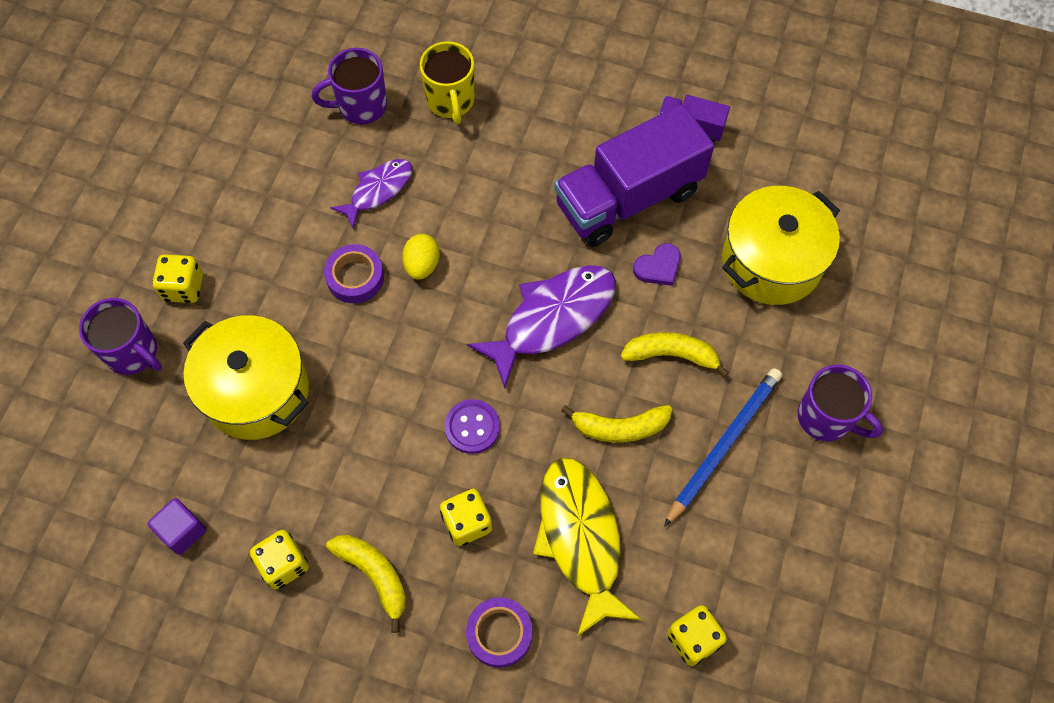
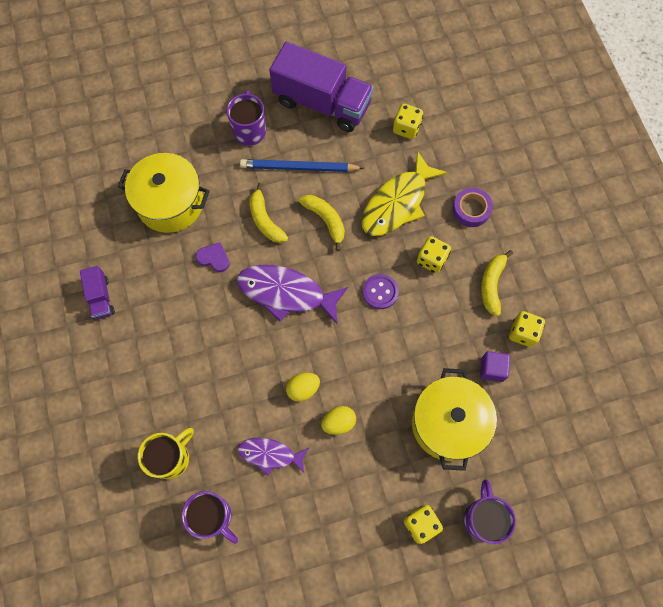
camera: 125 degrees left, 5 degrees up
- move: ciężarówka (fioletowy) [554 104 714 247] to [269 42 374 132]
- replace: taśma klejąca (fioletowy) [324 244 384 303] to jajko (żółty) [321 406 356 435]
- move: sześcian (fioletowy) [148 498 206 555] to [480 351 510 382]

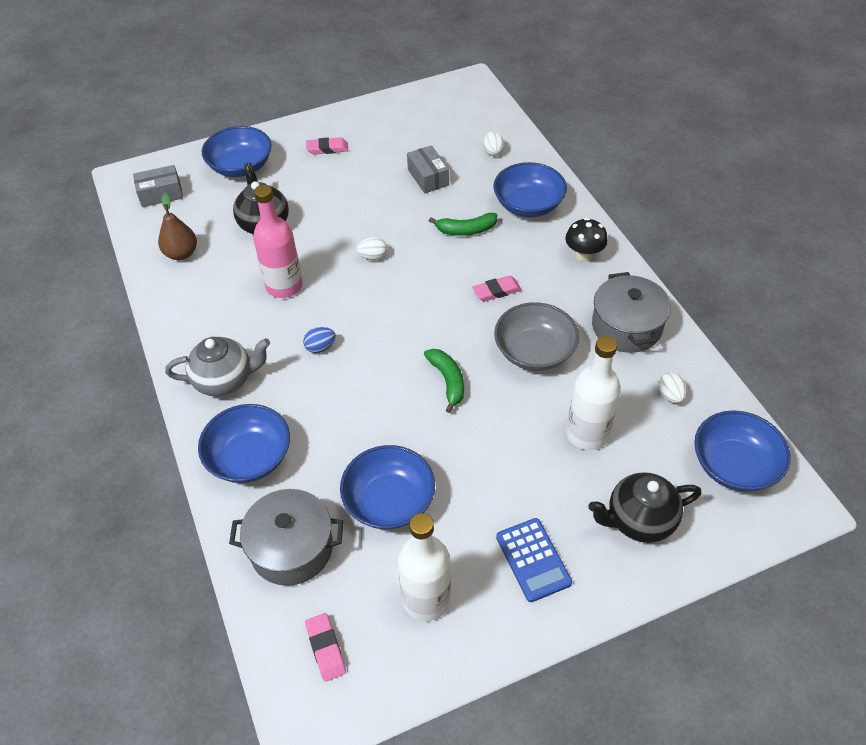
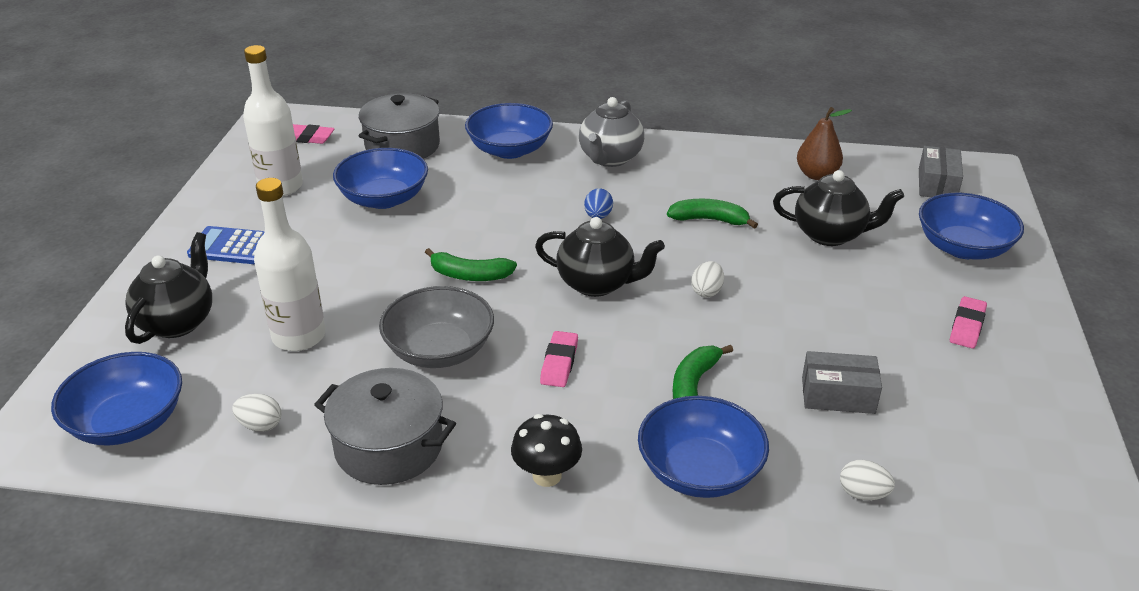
camera: 120 degrees right, 15 degrees down
- replace: butelka (różowy) [253 185 303 298] to banan (zielony) [667 199 758 229]
- insert: imbryk (czarny) [535 217 665 297]

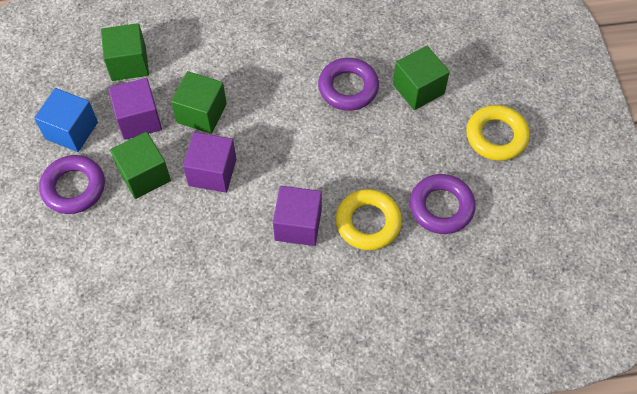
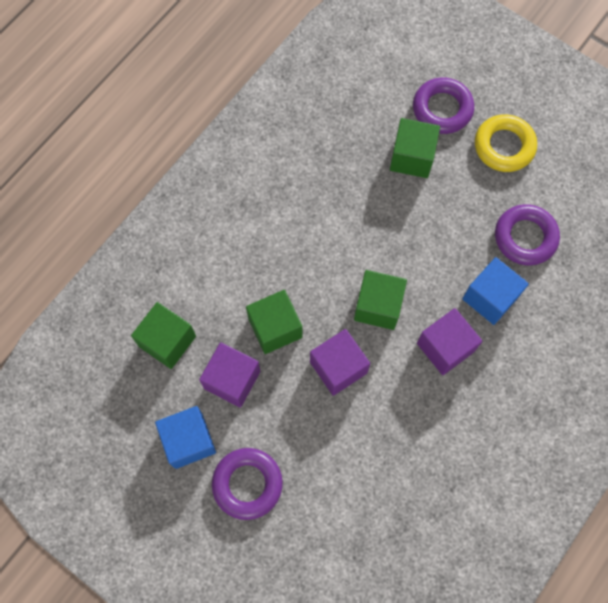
camera: 45 degrees left, 10 degrees up
- move: pierścień (fioletowy) [318 58 379 111] to [413 77 474 134]
- move: sześcian (zielony) [110 132 171 199] to [354 270 407 330]
- replace: pierścień (żółty) [336 189 402 250] to sześcian (niebieski) [462 257 529 325]

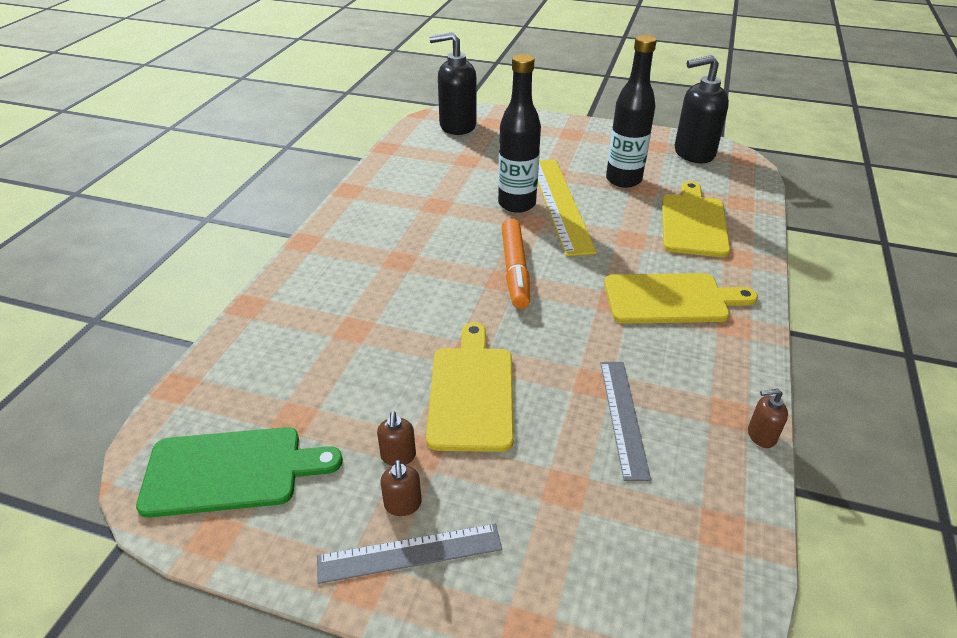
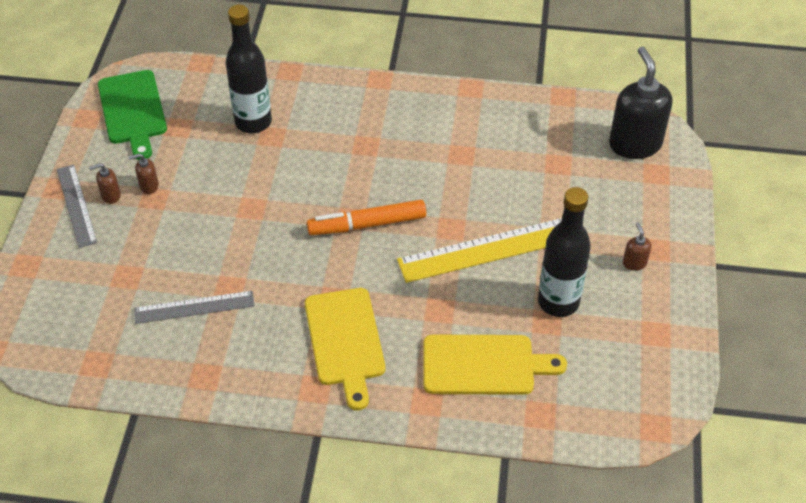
camera: 80 degrees right, 10 degrees up
- move: butelka (czarny) [498 54 541 213] to [226 5 272 133]
- delete: dozownik mydła (czarny) [675 55 729 163]
- delete: deska do krojenia (żółty) [426 322 514 452]
- move: dozownik mydła (brązowy) [748 389 788 448] to [623 222 652 271]

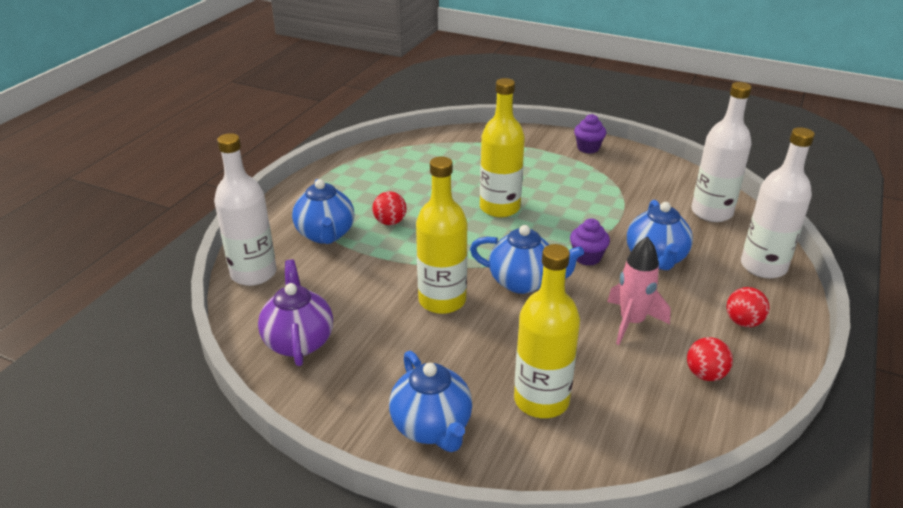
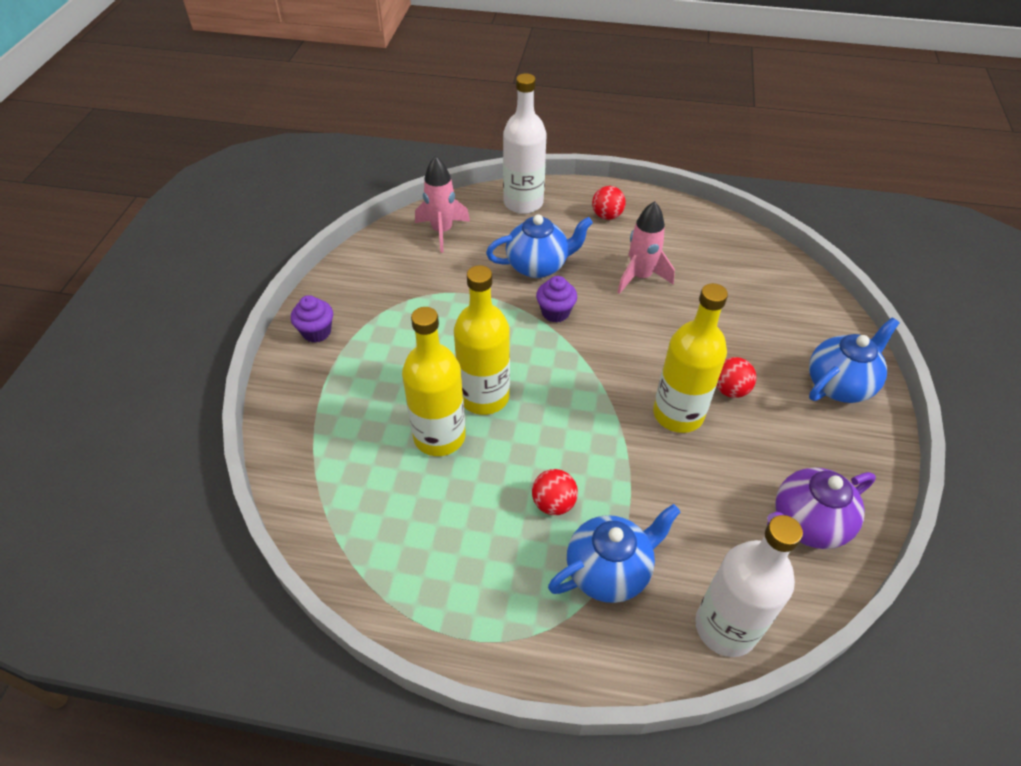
camera: 105 degrees left, 15 degrees up
- replace: butelka (biały) [691 82 752 222] to rakieta (różowy) [415 156 470 253]
- delete: imbryk (niebieski) [470 225 584 294]
- move: butelka (żółty) [514 244 580 418] to [402 307 466 456]
- move: piłka (czerwony) [687 337 733 381] to [716 357 756 398]

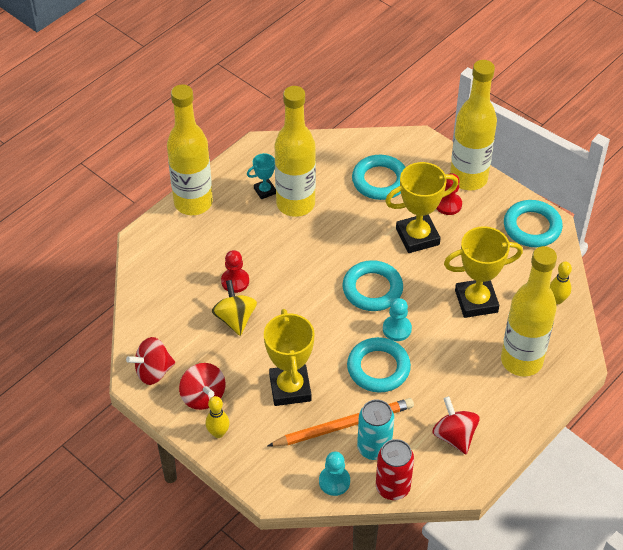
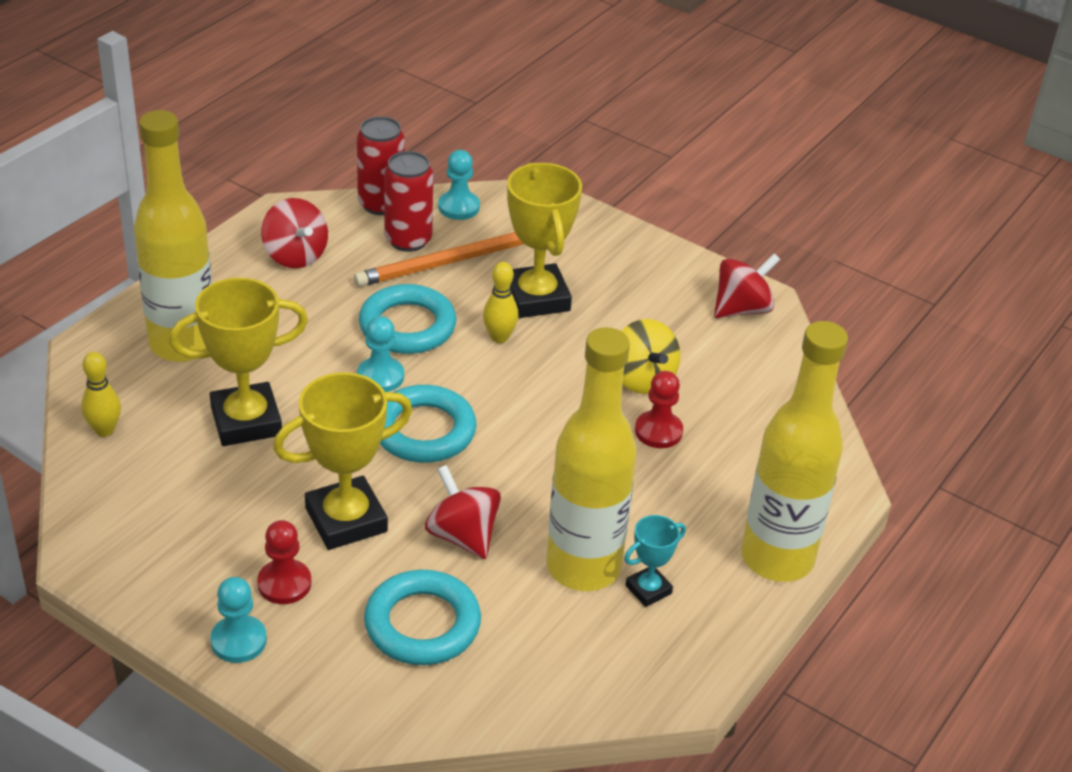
camera: 170 degrees right, 10 degrees down
- replace: butelka (żółty) [450 60 497 190] to pionek (turkusowy) [210 577 267 663]
- delete: pierścień (turkusowy) [504 200 563 247]
- move: bączek (czerwony) [179 363 225 410] to [425 465 501 559]
- move: kręgiel (żółty) [206 396 230 438] to [483 262 518 343]
- recolor: puszka (turkusowy) [357 399 394 460] to puszka (czerwony) [384 151 433 252]

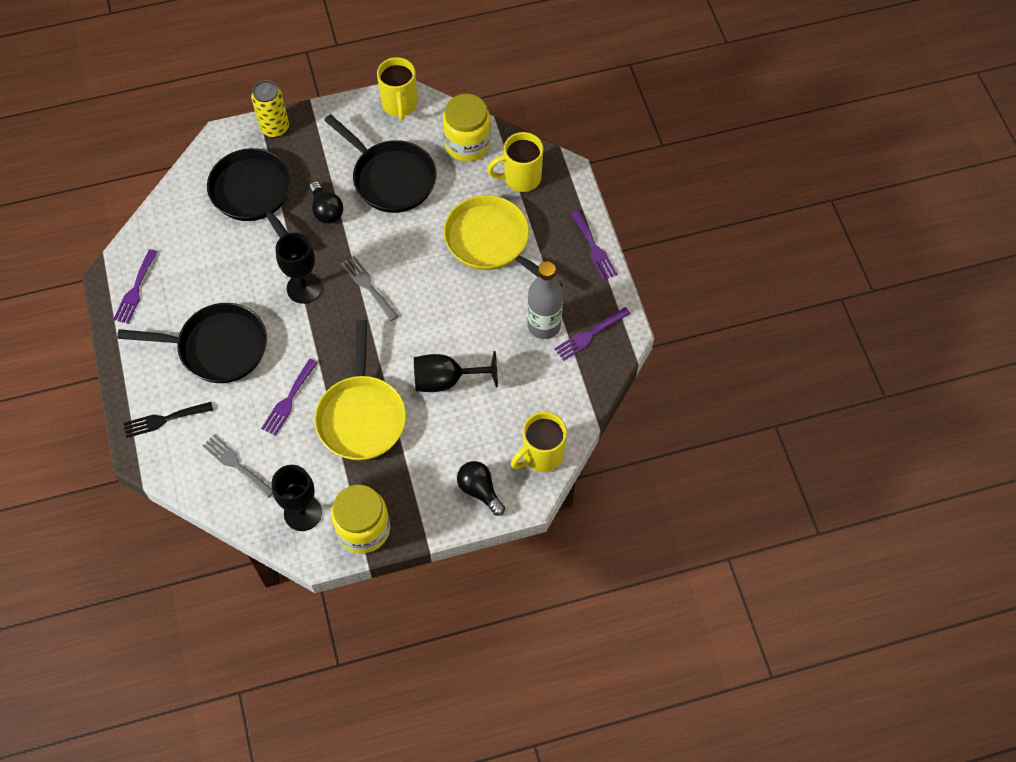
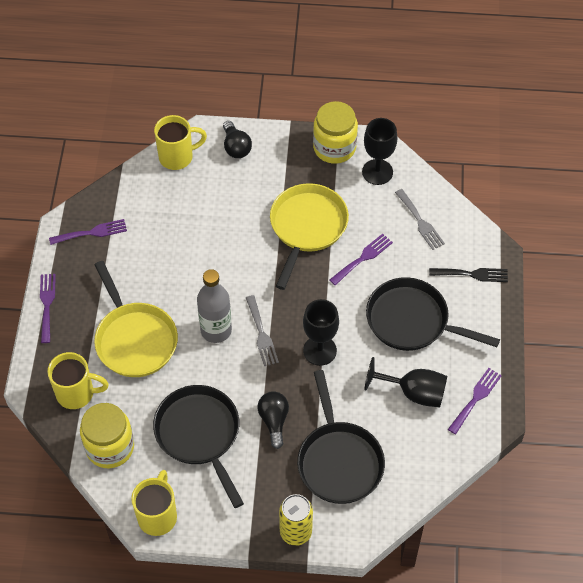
camera: 160 degrees left, 5 degrees down
- move: butelka (szary) [527 261 563 339] to [197 269 232 343]
- move: kielich (czarny) [414 351 498 392] to [365 357 447 407]

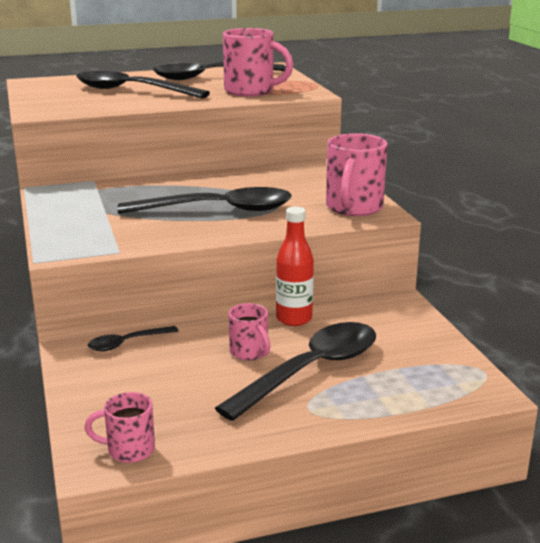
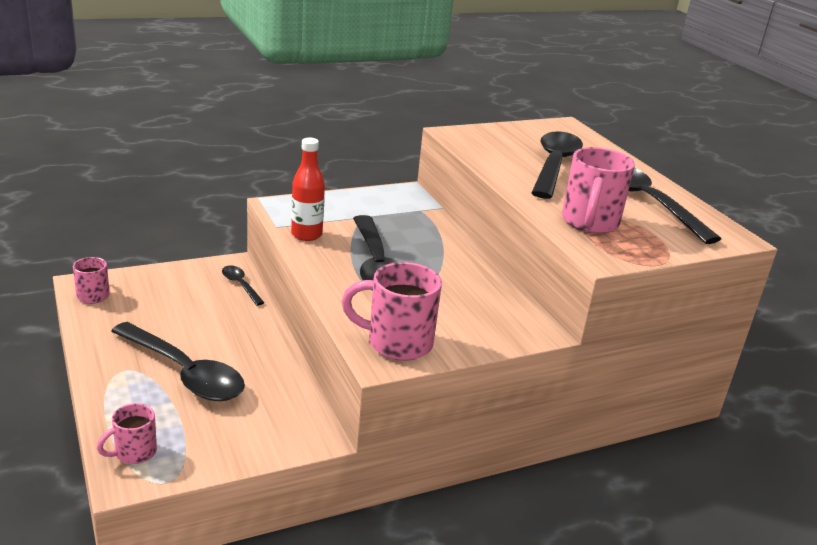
camera: 80 degrees right, 5 degrees up
- move: butelka (czerwony) [276 207 314 326] to [291 138 325 241]
- move: kubek (różowy) [229 303 270 360] to [97 403 157 464]

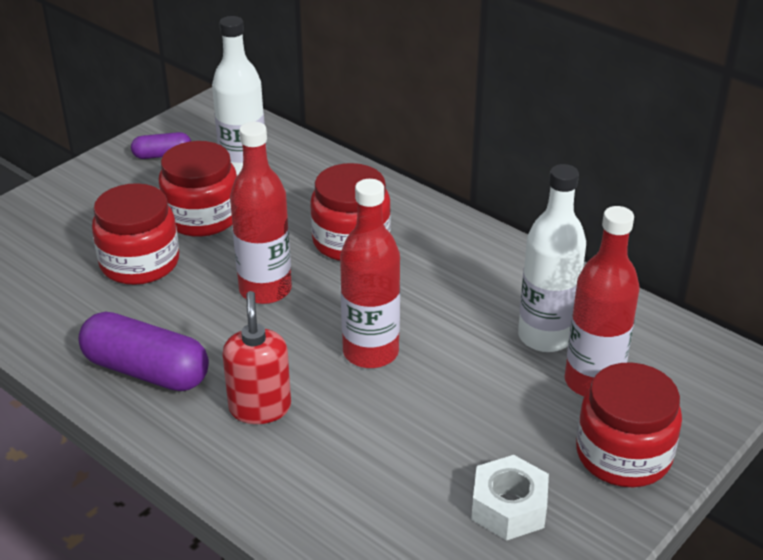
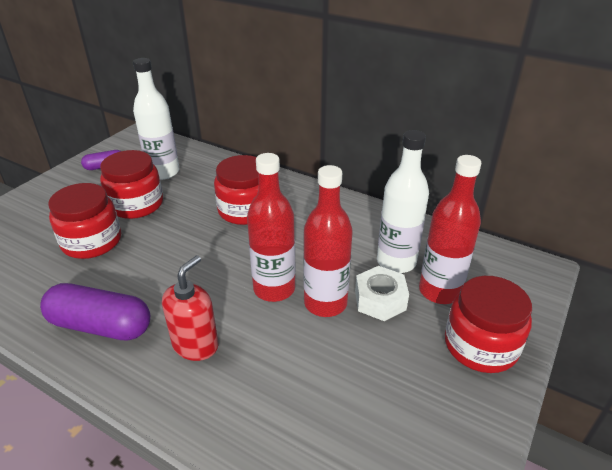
camera: 10 degrees left, 0 degrees up
- move: butelka (czerwony) [230 122 292 304] to [303 165 353 317]
- rotate: dozownik mydła (czerwony) [222 291 291 424] = [162 255 218 361] 45 degrees clockwise
- move: nakrętka (biały) [471 455 549 541] to [355 266 409 321]

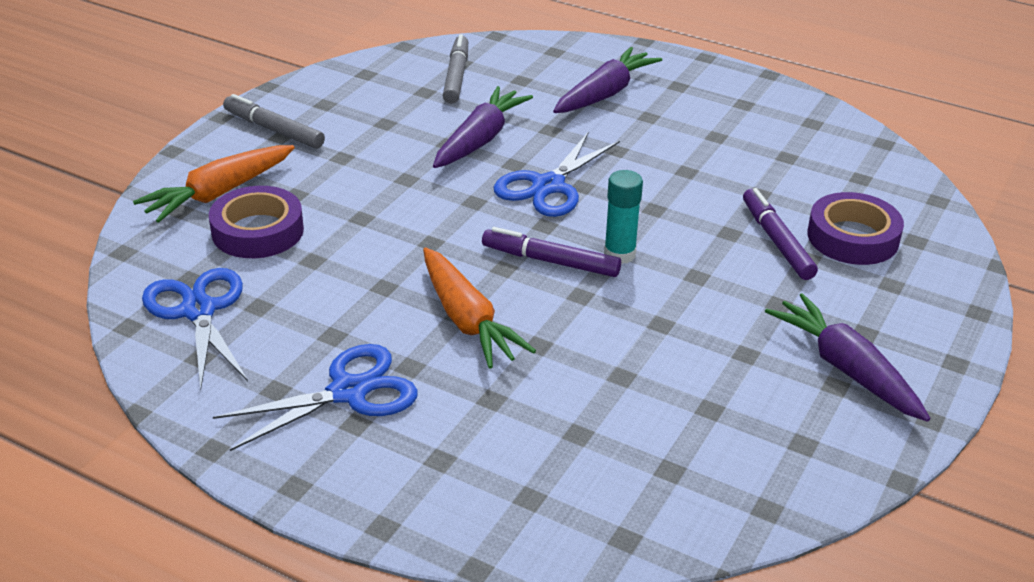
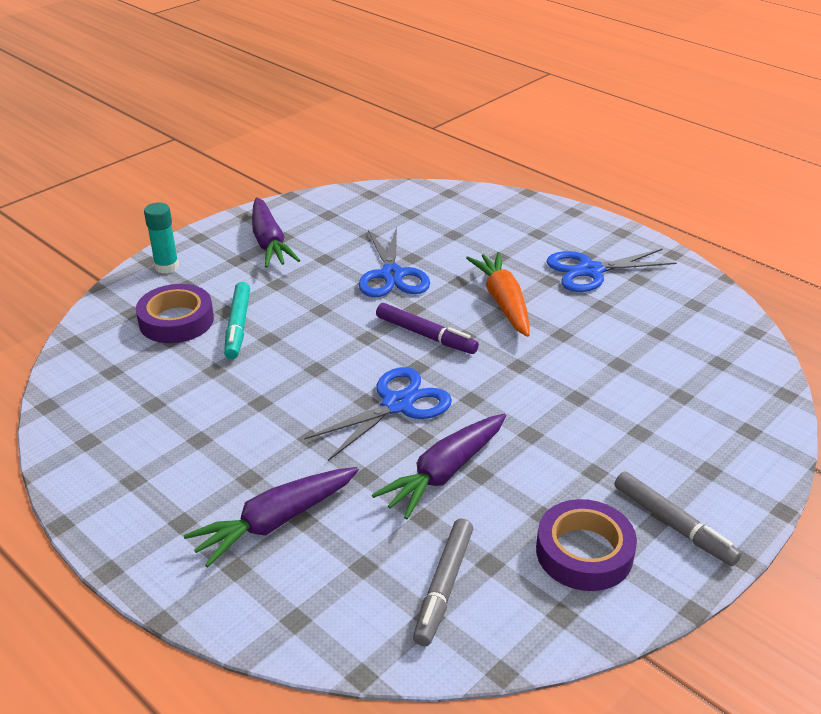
camera: 165 degrees left, 0 degrees up
- delete: marchewka (pomarańczowy) [133 145 295 223]
- move: klej w sztyfcie (turkusowy) [604 170 643 264] to [144 203 179 274]
- move: taśma klejąca (fioletowy) [209 186 304 258] to [536 499 637 591]
- recolor: flamaster (fioletowy) [743 188 818 280] to flamaster (turkusowy) [224 282 250 359]
- move: nożyczki (niebieski) [142 268 248 390] to [359 227 430 297]

